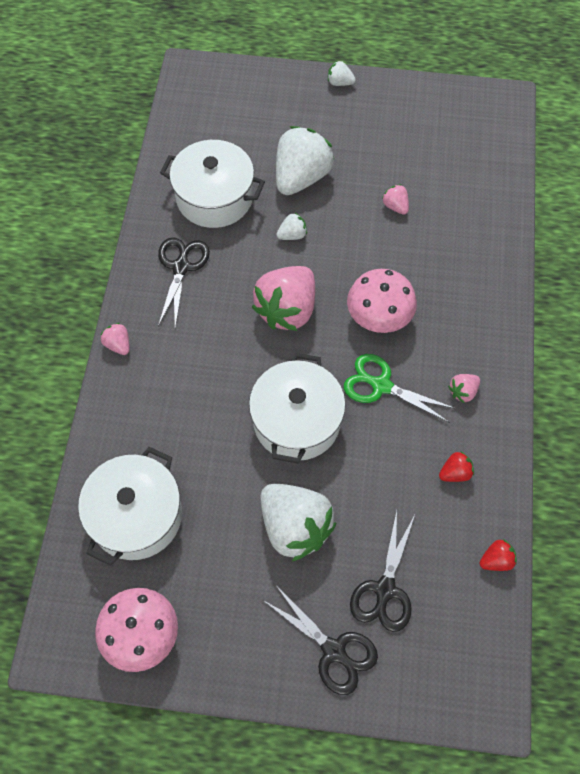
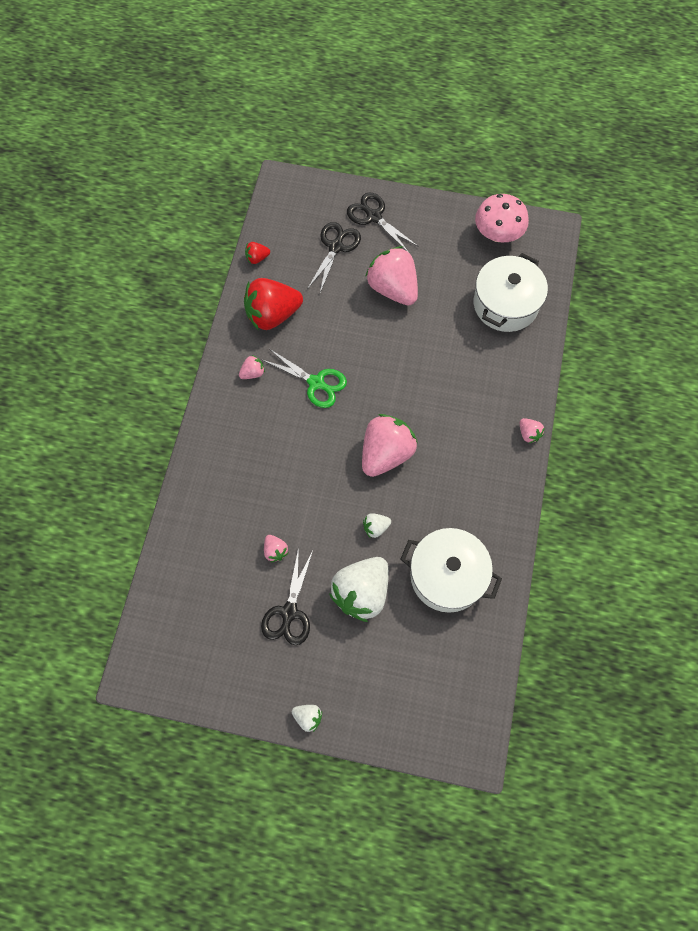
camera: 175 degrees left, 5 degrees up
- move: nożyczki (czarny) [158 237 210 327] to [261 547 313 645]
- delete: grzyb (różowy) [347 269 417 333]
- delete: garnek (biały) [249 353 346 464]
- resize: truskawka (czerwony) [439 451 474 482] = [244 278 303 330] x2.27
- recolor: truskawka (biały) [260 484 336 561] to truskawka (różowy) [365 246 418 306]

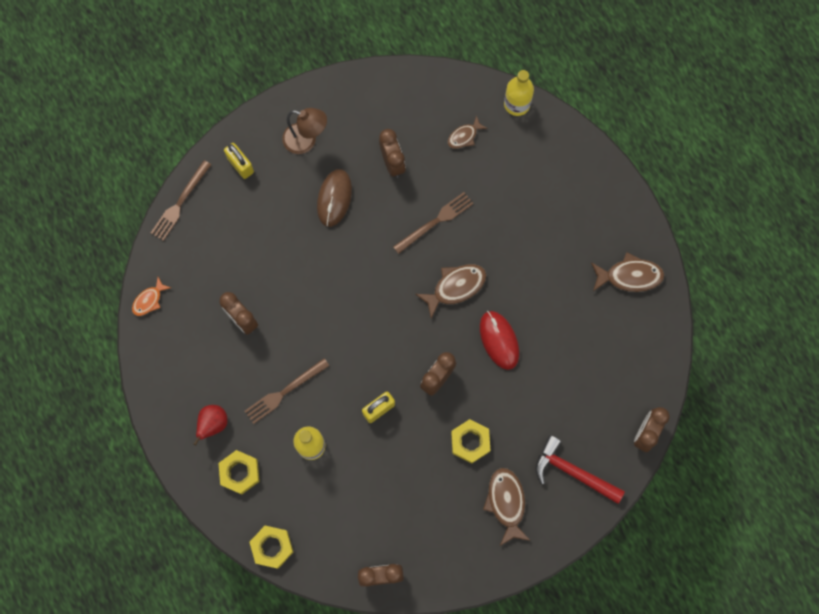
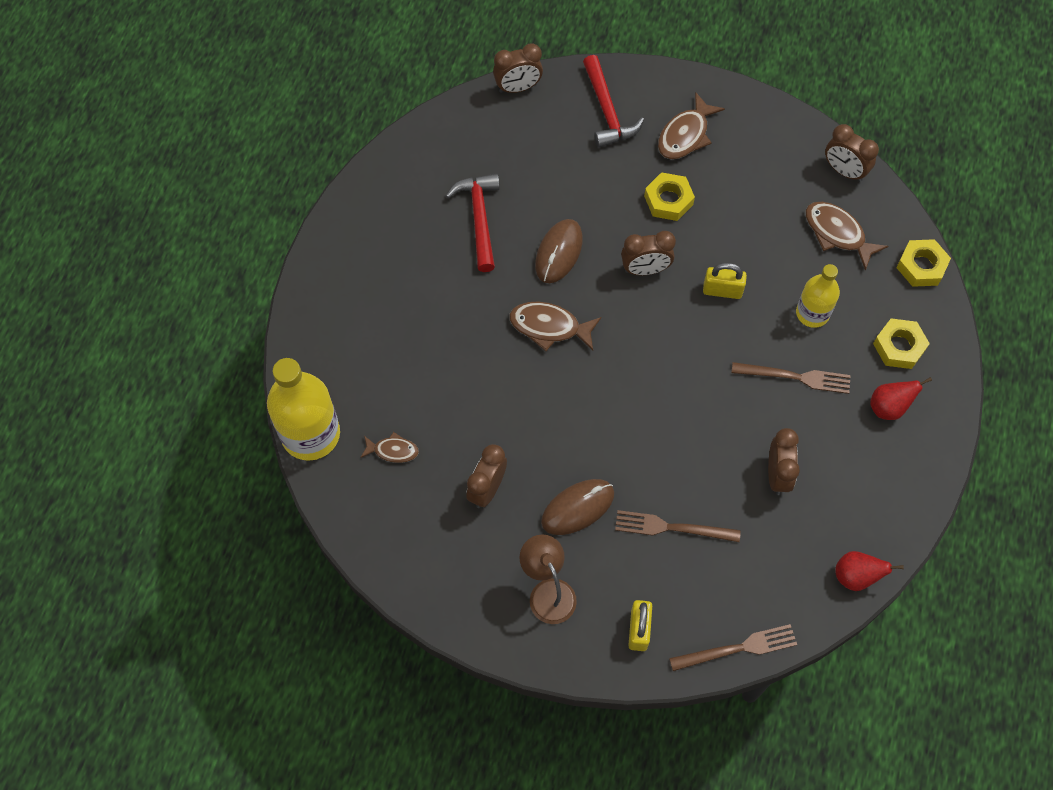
camera: 135 degrees left, 10 degrees down
- resize: butelka (żółty) [504 70 534 116] = [267 358 340 461] x1.67
- move: widelec (brązowy) [393 192 474 254] to [615 510 741 542]
- move: ryba (brązowy) [591 252 664 292] to [806 202 888 270]
- replace: ryba (pomarańczowy) [132 277 171 316] to gruszka (czerwony) [835 551 904 591]
- recolor: myszka (czerwony) [480 311 519 370] to myszka (brązowy) [535 219 583 283]
- insert: młotek (czerwony) [446 173 500 272]

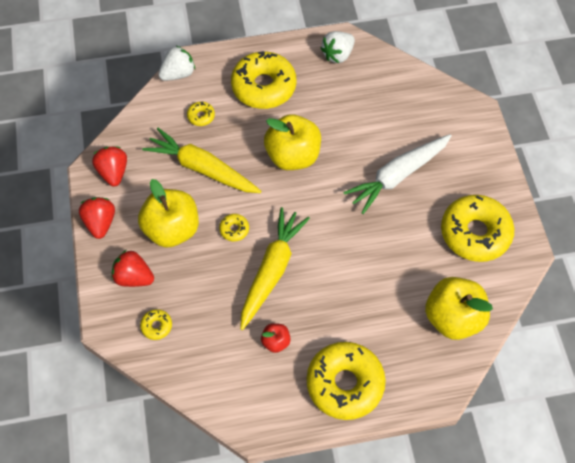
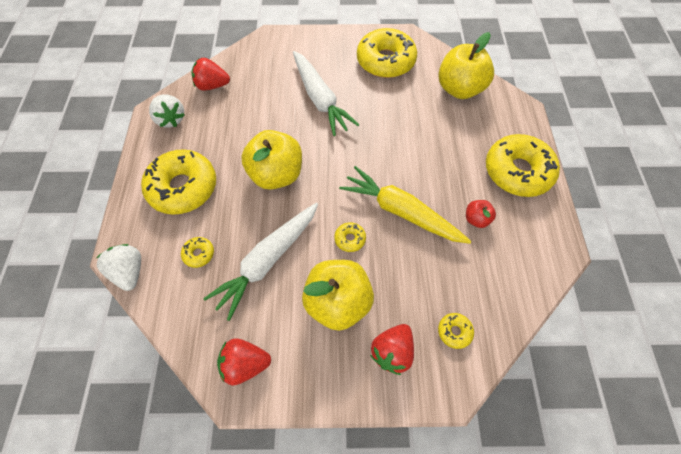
camera: 80 degrees left, 0 degrees up
- recolor: marchewka (żółty) [142 128 261 193] to marchewka (biały) [203 203 318 321]
- move: truskawka (czerwony) [79 197 115 239] to [191 58 230 91]

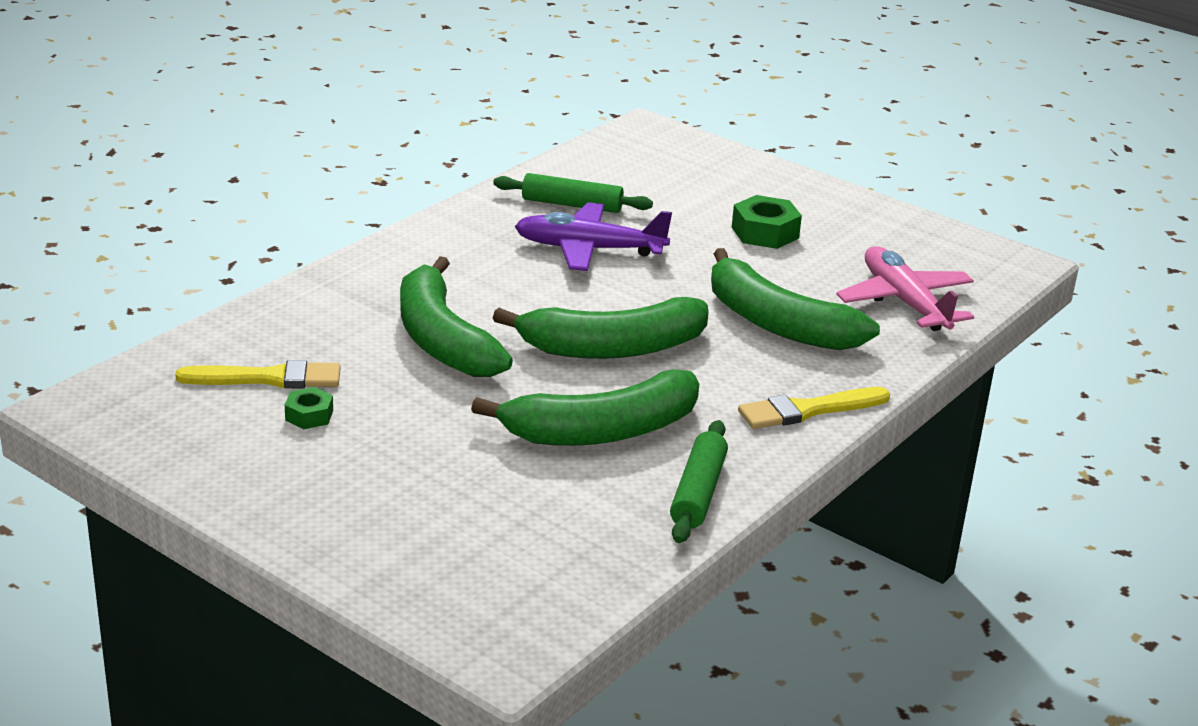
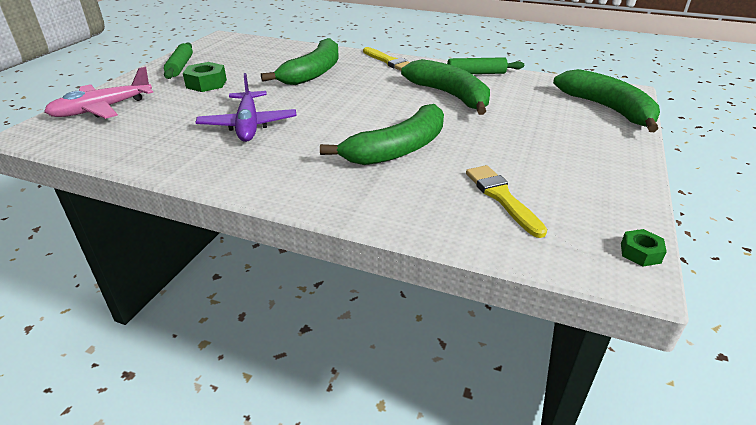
camera: 105 degrees left, 5 degrees up
- move: wałek do ciasta (zielony) [493 173 653 213] to [164 42 193 79]
- move: samolot (różowy) [836 246 974 331] to [44 67 153 119]
- move: banan (zielony) [493 297 709 359] to [553 69 660 132]
- move: nakrętka (zielony) [285 387 333 429] to [621 229 667 267]

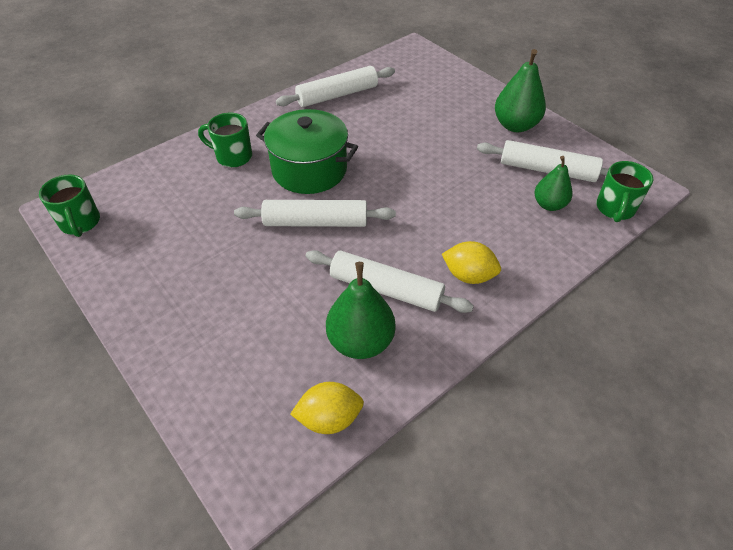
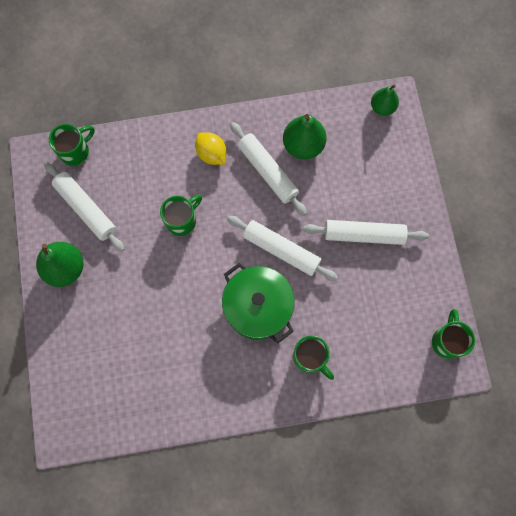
camera: 150 degrees left, 25 degrees up
- move: wałek do ciasta (biały) [276 66 395 107] to [303 220 429 245]
- move: gruszka (zielony) [534 156 572 211] to [371 84 399 116]
- delete: cytryna (żółty) [290 382 364 434]
- insert: kubek (zielony) [160 195 202 236]

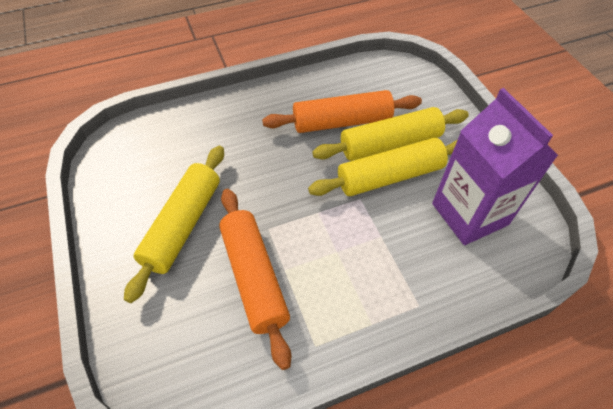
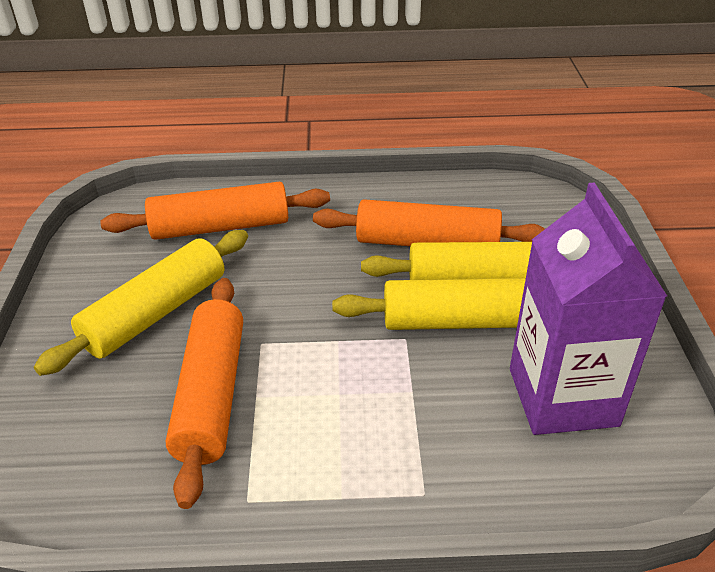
camera: 20 degrees right, 15 degrees down
- insert: wałek do ciasta (pomarańczowy) [100 181 330 240]

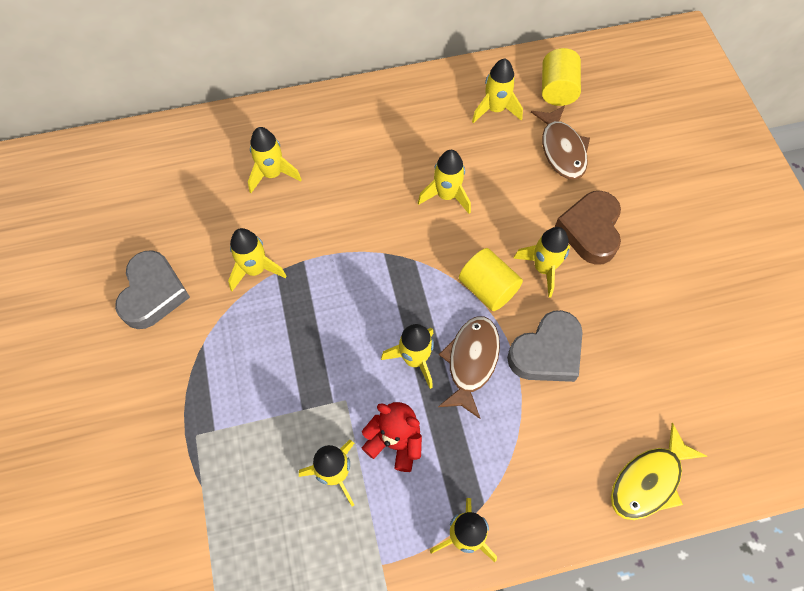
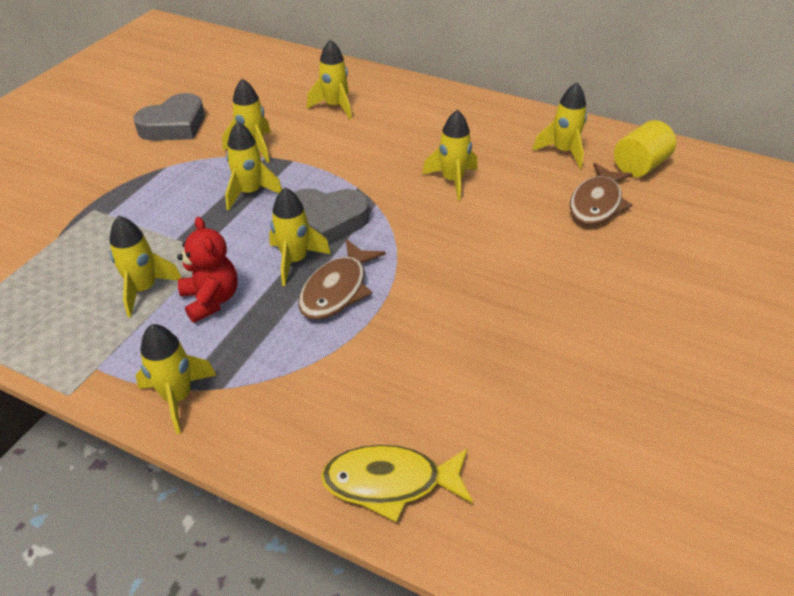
camera: 40 degrees right, 20 degrees down
- delete: serce (brązowy) [555 191 621 265]
- move: rakieta (żółty) [513 227 570 298] to [225 122 282 211]
- delete: walec (żółty) [459 248 523 311]
- move: serce (szary) [507 310 583 382] to [294 188 370 245]
- rotate: ryba (brązowy) [438 316 500 419] = [298 239 386 320] 150 degrees clockwise

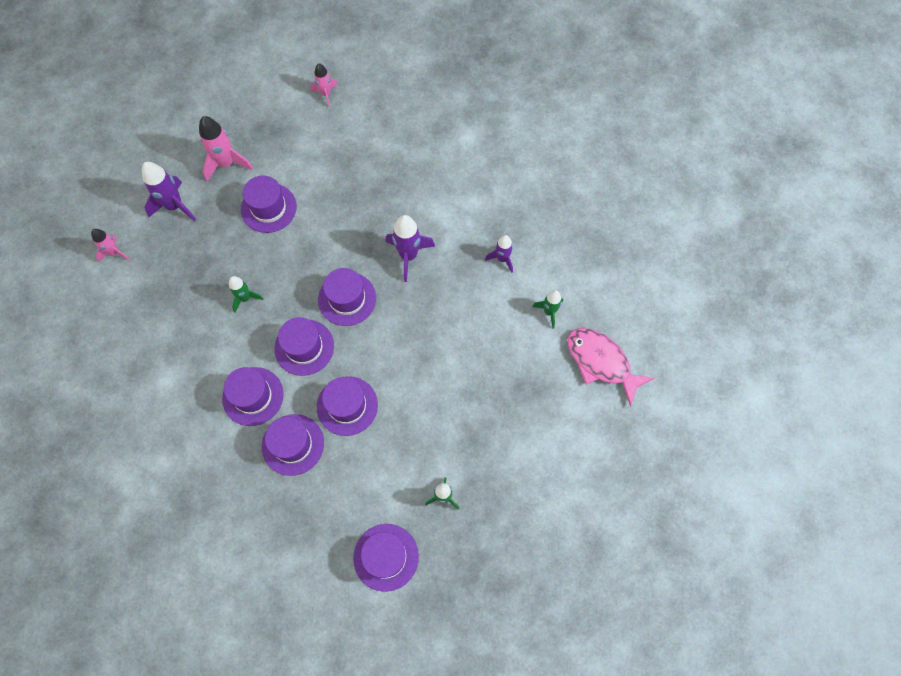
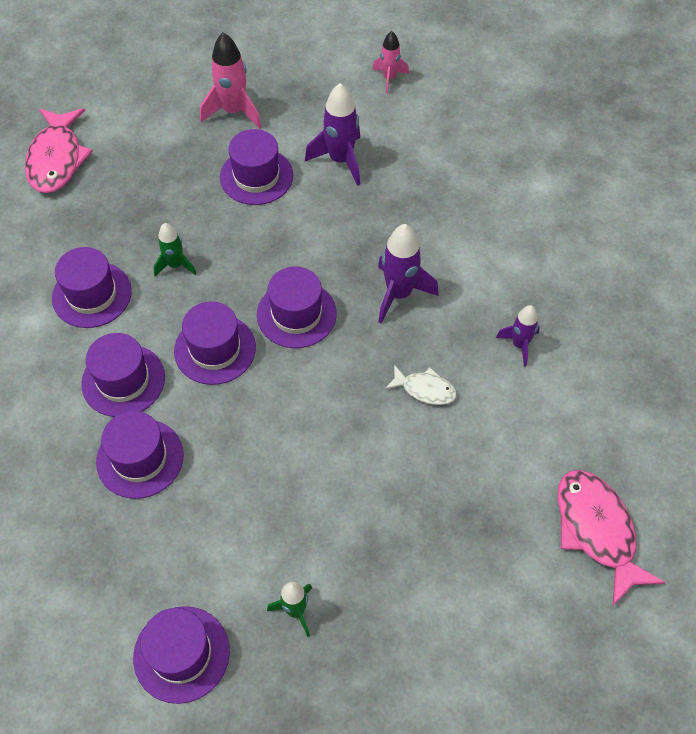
camera: 25 degrees right, 10 degrees down
- move: rakieta (fioletowy) [142 162 196 221] to [305 83 360 186]
- replace: rakieta (różowy) [91 229 130 262] to ryba (różowy) [25 108 93 193]
- delete: rakieta (zielony) [532 290 563 329]
- move: kapelusz (fioletowy) [317 376 378 436] to [52 247 132 328]
- insert: ryba (biały) [385 365 457 405]

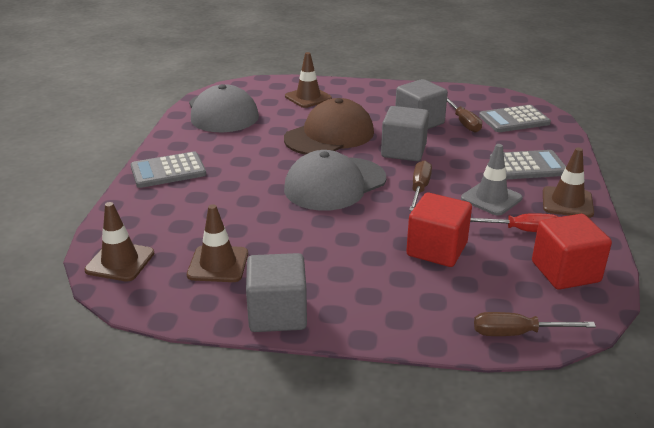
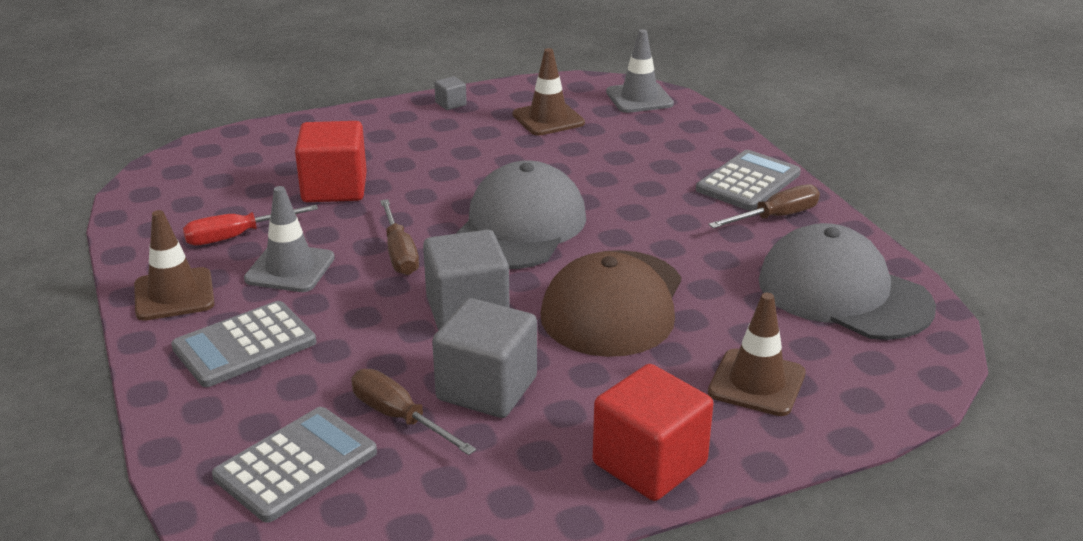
camera: 150 degrees right, 0 degrees up
- recolor: pachołek (brązowy) [84 202 154 282] to pachołek (szary) [606 29 674 113]
- move: sześcian (czerwony) [532 214 612 290] to [593 364 713 501]
- resize: sześcian (szary) [246 253 307 332] = [434 76 467 110] x0.45
- move: śrubokręt (brązowy) [474 312 596 336] to [708 184 820 228]

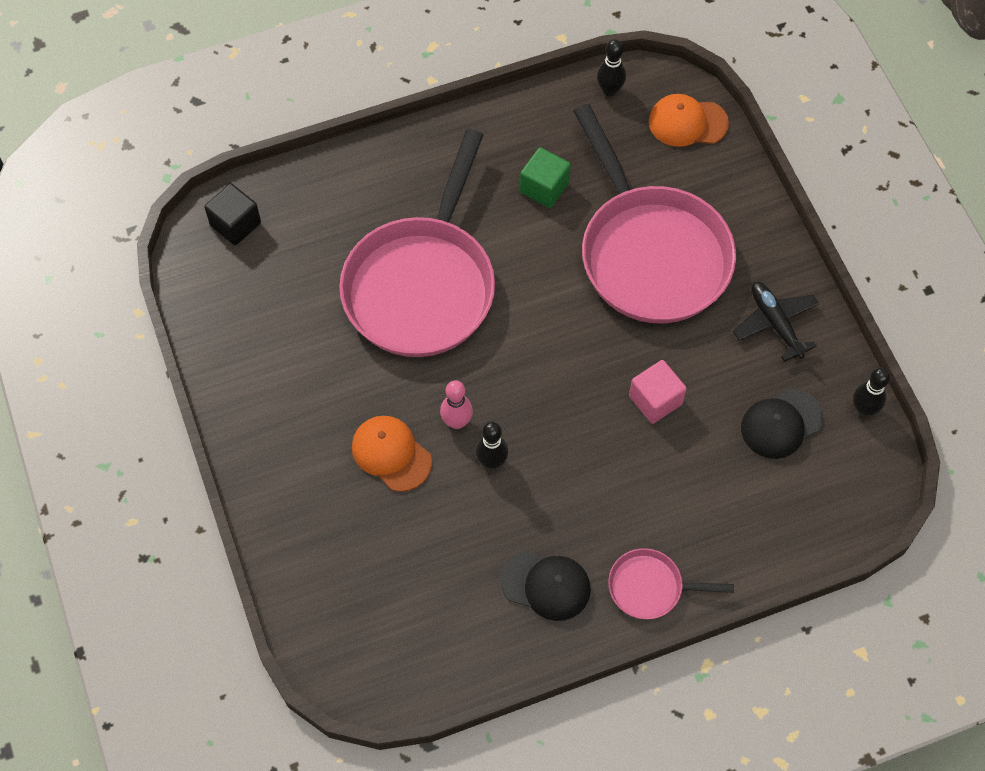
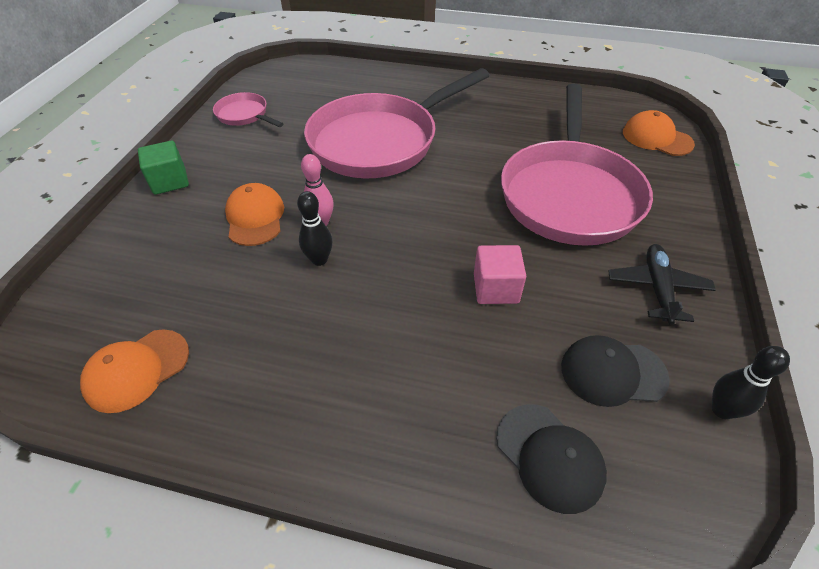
camera: 35 degrees right, 15 degrees down
- delete: kręgiel (czarny) [597 39 626 96]
- move: sześcian (zielony) [520 147 571 208] to [138 141 189 195]
- delete: sześcian (czarny) [204 183 261 245]
- move: patelnia (różowy) [608 548 734 619] to [213 92 284 127]
- move: czapka (czarny) [500 550 591 621] to [496 404 607 514]
- insert: czapka (pomarańczowy) [80 329 189 413]

